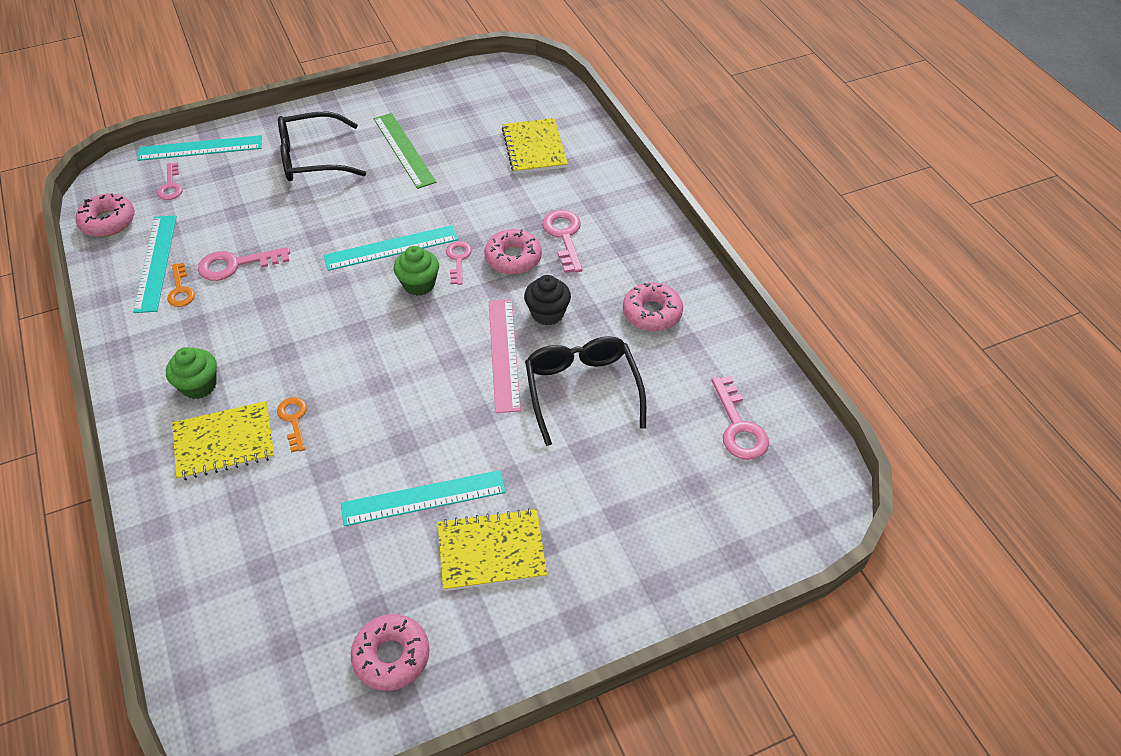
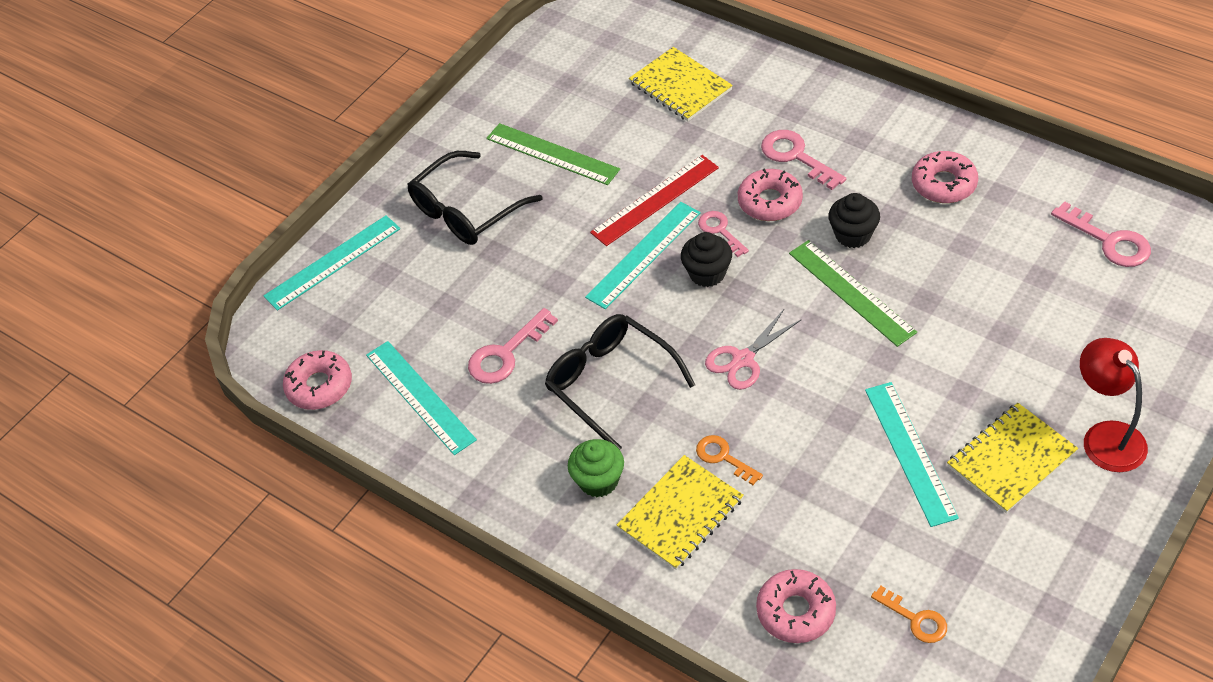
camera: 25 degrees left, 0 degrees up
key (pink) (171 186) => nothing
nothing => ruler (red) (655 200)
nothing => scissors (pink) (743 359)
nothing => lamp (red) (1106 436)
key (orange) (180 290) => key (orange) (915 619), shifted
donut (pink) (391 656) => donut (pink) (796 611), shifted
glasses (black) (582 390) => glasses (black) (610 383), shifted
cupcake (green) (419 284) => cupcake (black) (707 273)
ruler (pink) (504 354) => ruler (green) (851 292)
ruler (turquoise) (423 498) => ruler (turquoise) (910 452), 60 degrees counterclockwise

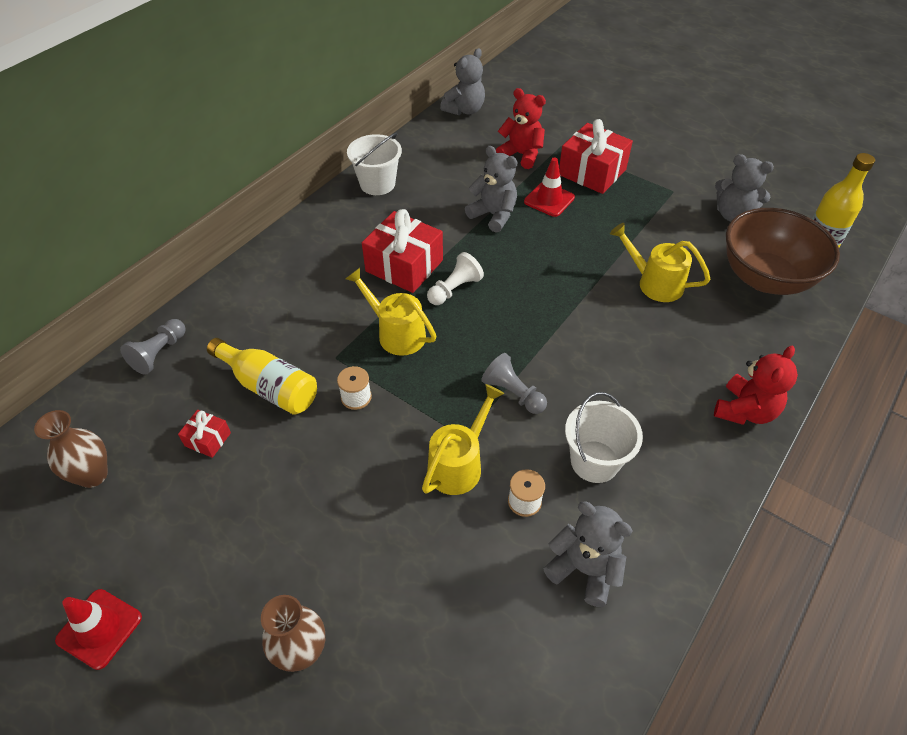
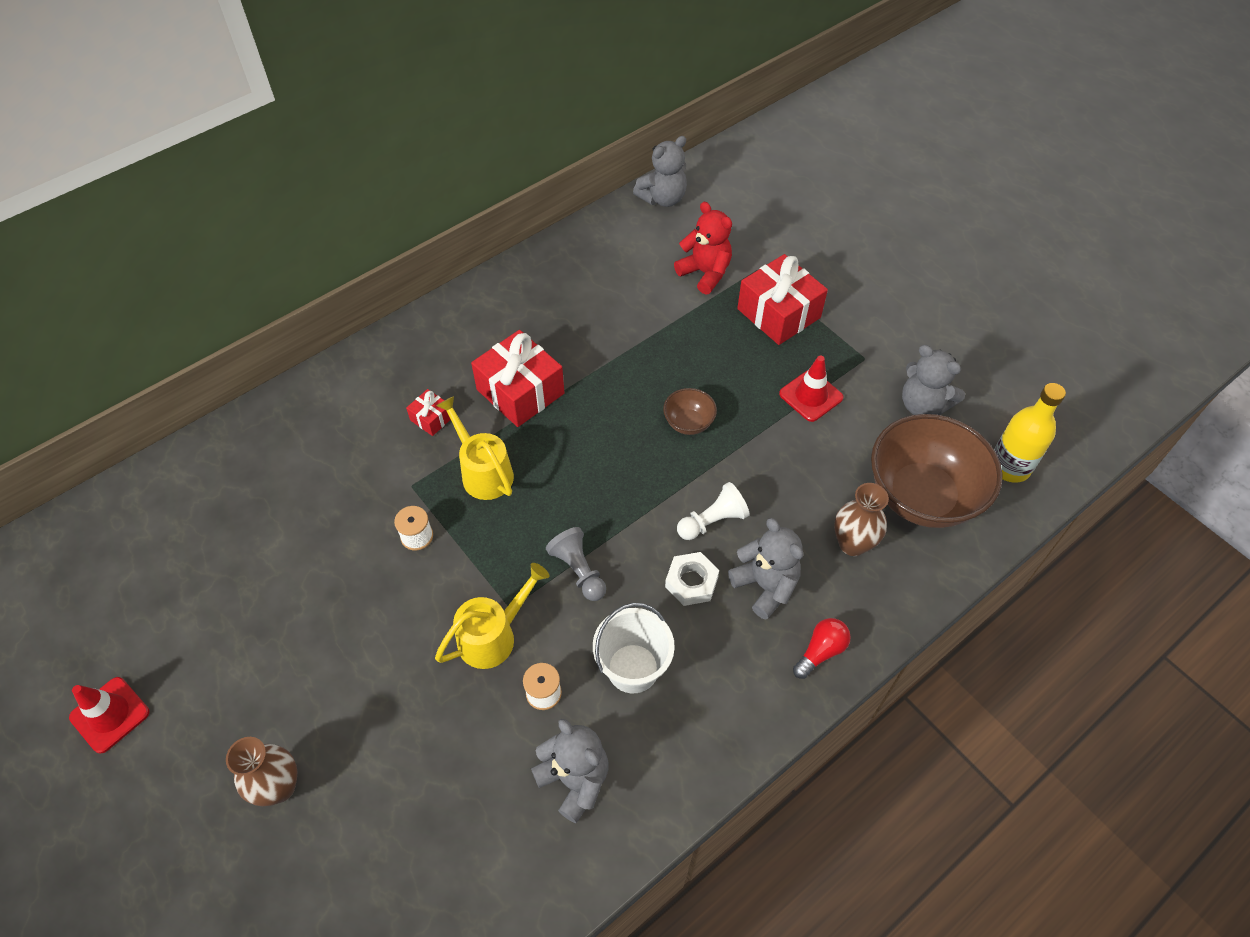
camera: 15 degrees right, 5 degrees up
pawn (grey) (159 353) => nothing
bottle (yellow) (269 386) => nothing
bucket (white) (377 184) => nothing
watering can (yellow) (654 283) => nothing
nothing => bowl (brown) (688 423)
nothing => nut (white) (691 582)
vase (brown) (93 475) => vase (brown) (852 544), shifted
gift (red) (208 439) => gift (red) (431 418), shifted
pawn (white) (454 289) => pawn (white) (712 521), shifted
teddy bear (grey) (493 215) => teddy bear (grey) (765 586), shifted
traffic cone (red) (549 200) => traffic cone (red) (811 396), shifted
teddy bear (red) (745 410) => light bulb (red) (820 651)

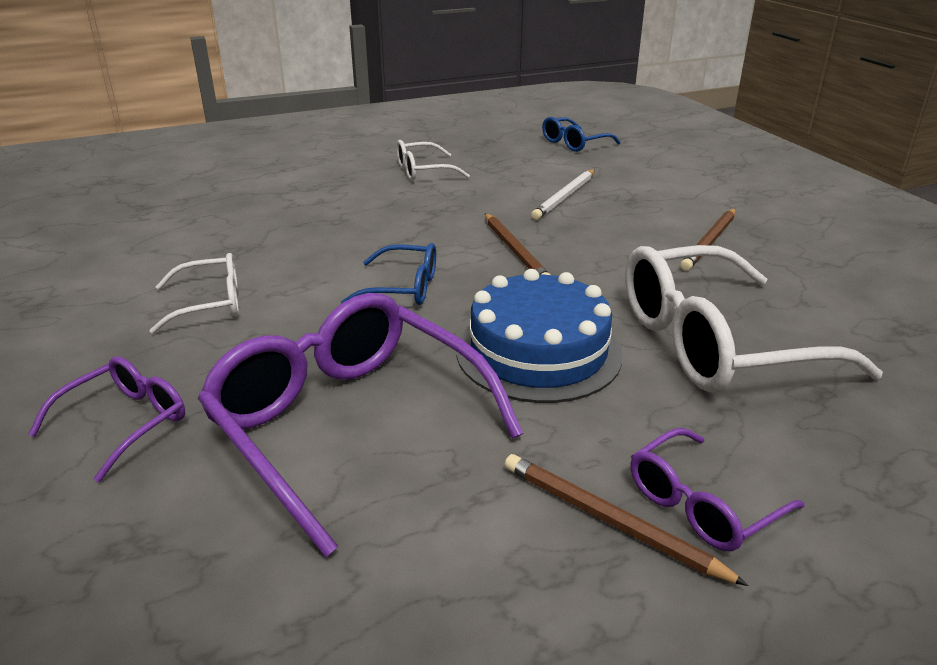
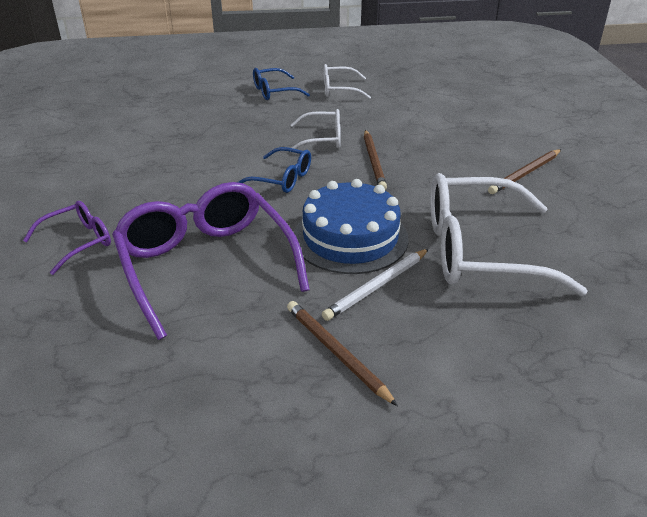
camera: 15 degrees right, 5 degrees up
glasses (purple) (701 504) => nothing
glasses (white) (210 303) => glasses (white) (323 139), shifted
pencil (white) (565 197) => pencil (white) (377 286), shifted
glasses (blue) (574 143) => glasses (blue) (274 91), shifted

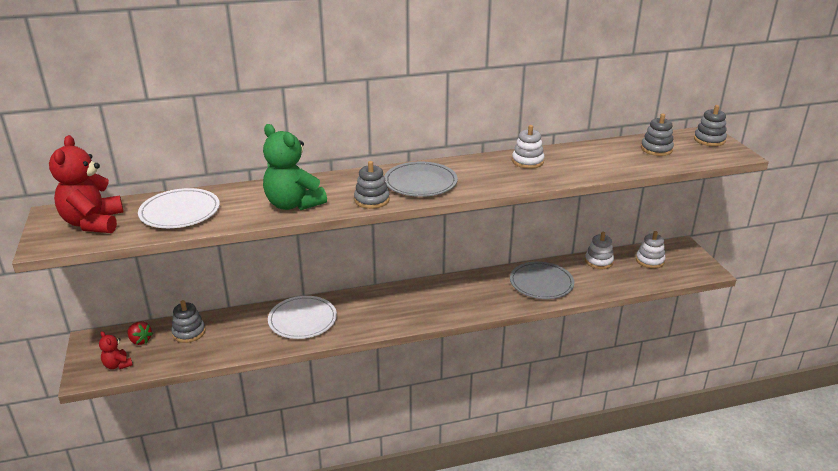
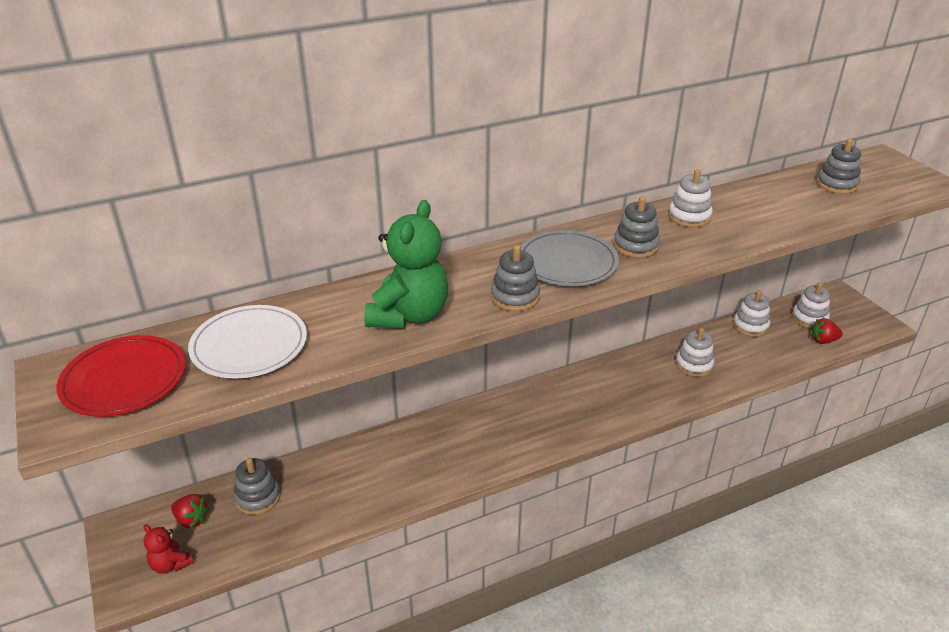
camera: 10 degrees left, 5 degrees up
plate (white) (302 320) => nothing
nothing => strawberry (red) (823 341)
stacking toy (grey) (709 140) => stacking toy (grey) (635 246), shifted
teddy bear (red) (93 223) => plate (red) (124 379)
plate (grey) (541 283) => stacking toy (white) (694 365)
teddy bear (green) (293 204) => teddy bear (green) (409 315), 105 degrees counterclockwise

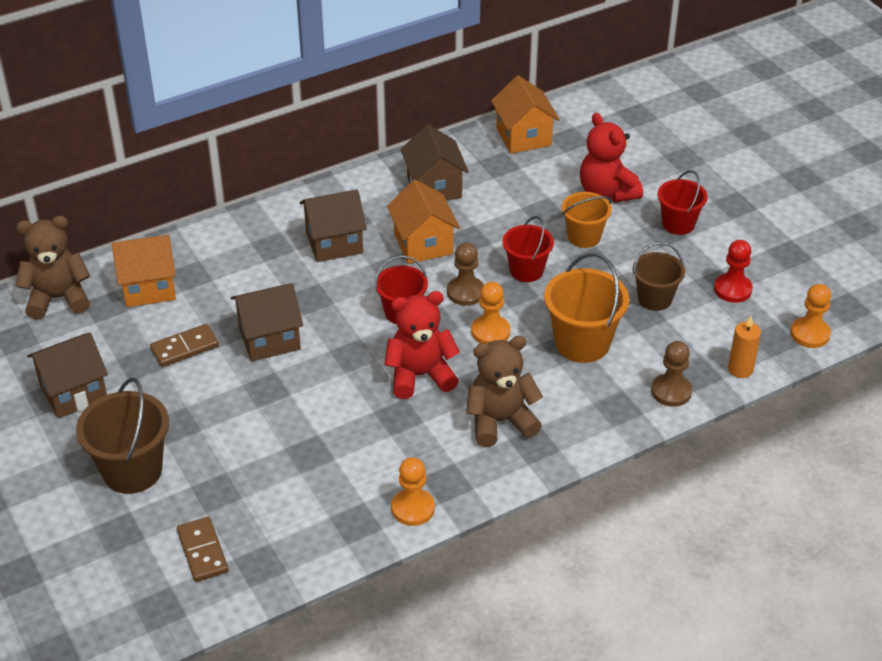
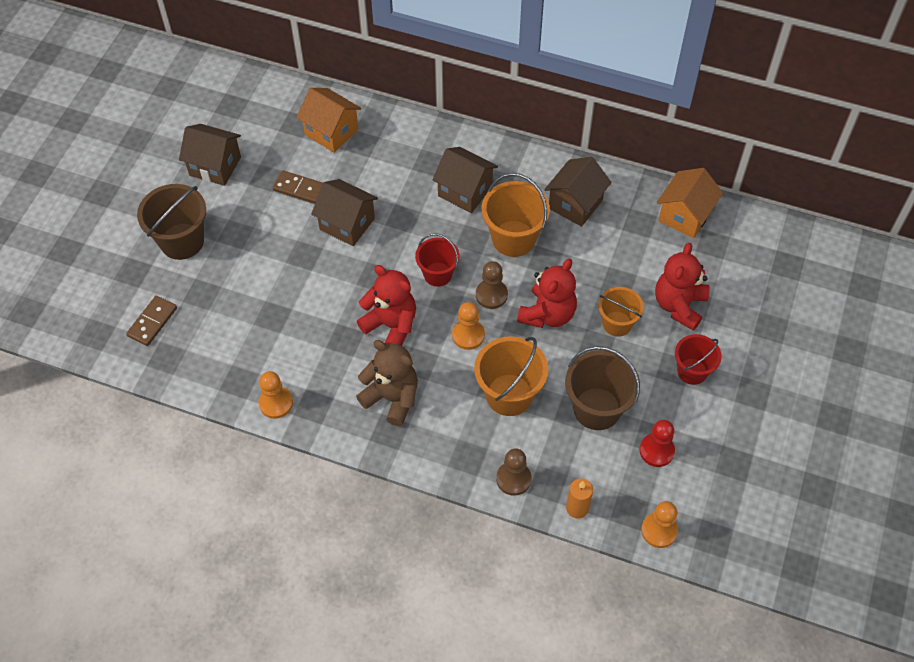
camera: 50 degrees right, 15 degrees up
teddy bear (brown) (58 298) => nothing
house (orange) (423 244) => bucket (orange) (513 238)
bucket (red) (526 270) => teddy bear (red) (547 314)
bucket (brown) (655 299) => bucket (brown) (597 408), x1.56

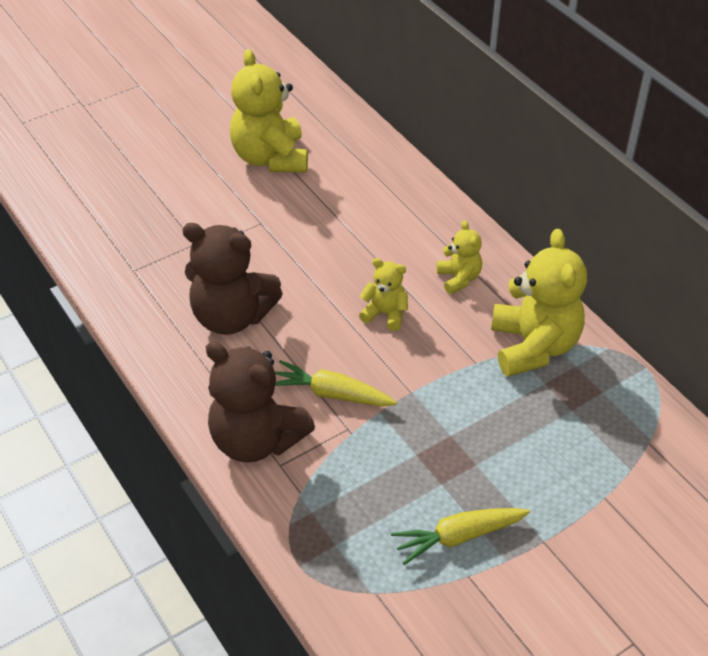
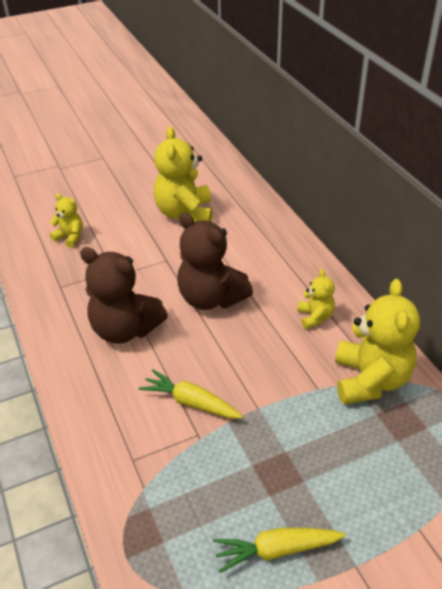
camera: 10 degrees right, 5 degrees down
teddy bear (brown) (256 440) => teddy bear (brown) (211 298), shifted
teddy bear (yellow) (385 314) => teddy bear (yellow) (70 237), shifted

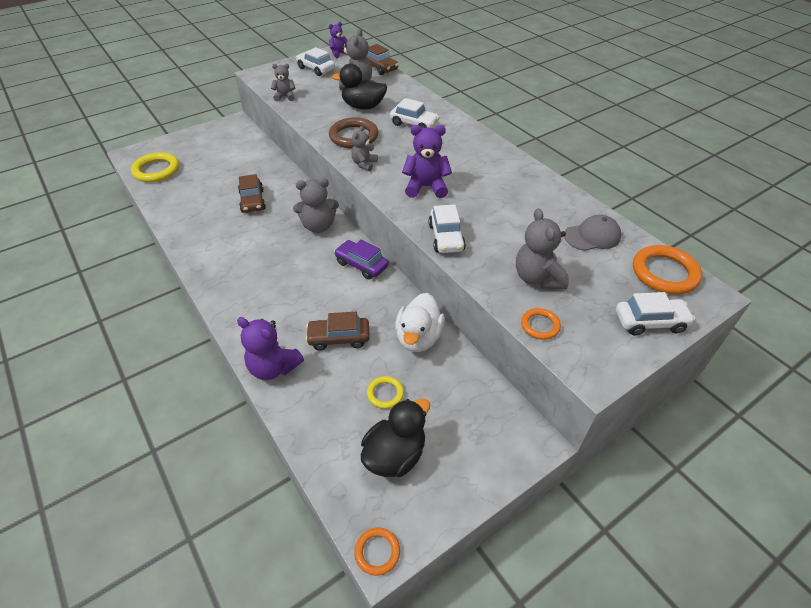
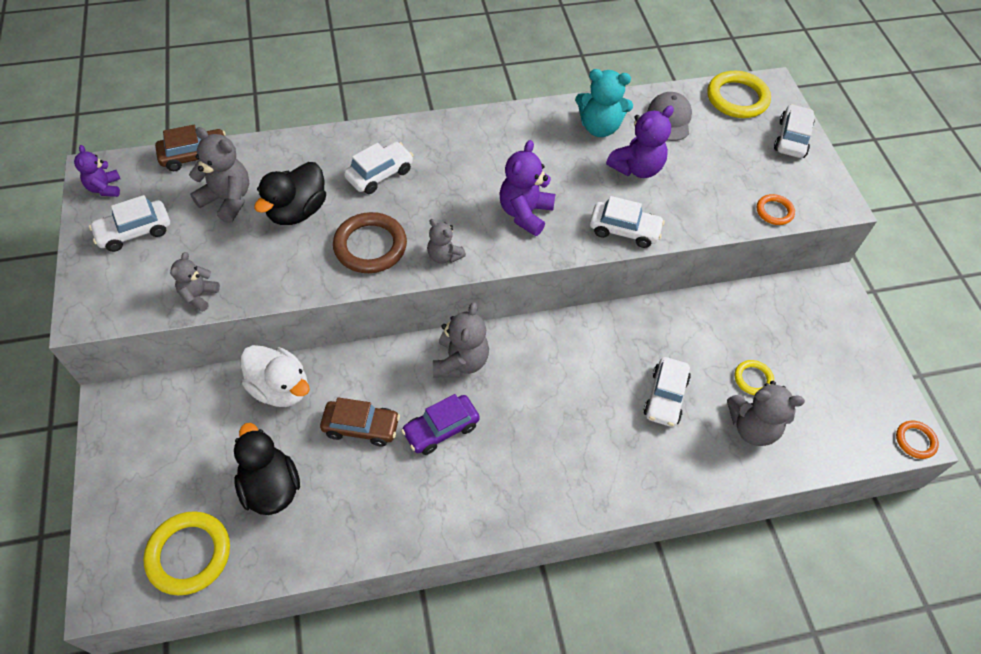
camera: 70 degrees left, 10 degrees up
nothing => teddy bear (turquoise) (599 127)
teddy bear (purple) (273 367) => teddy bear (purple) (637 168), shifted
car (purple) (361 265) => car (purple) (441 429), shifted
duck (black) (395 455) => duck (black) (270 487), shifted
duck (white) (418 338) => duck (white) (280 388), shifted
teddy bear (grey) (537 278) => teddy bear (grey) (752 427), shifted
car (brown) (339 338) => car (white) (665 397)
ring (orange) (664 273) => ring (yellow) (737 98)

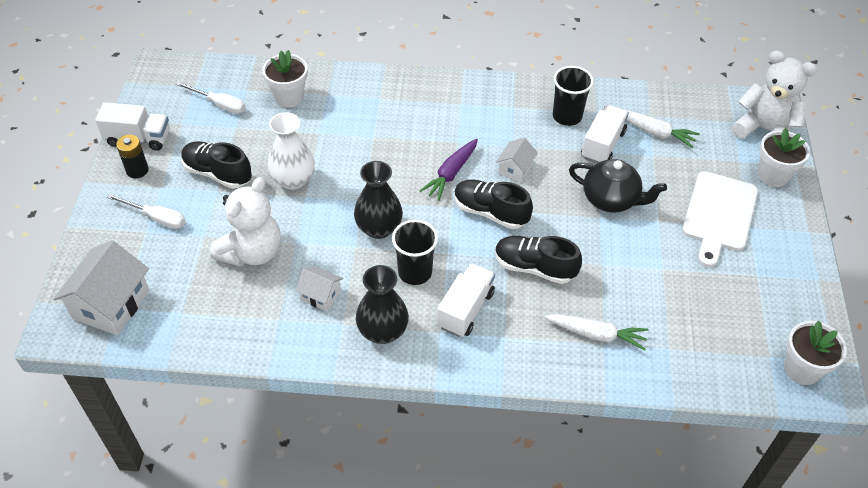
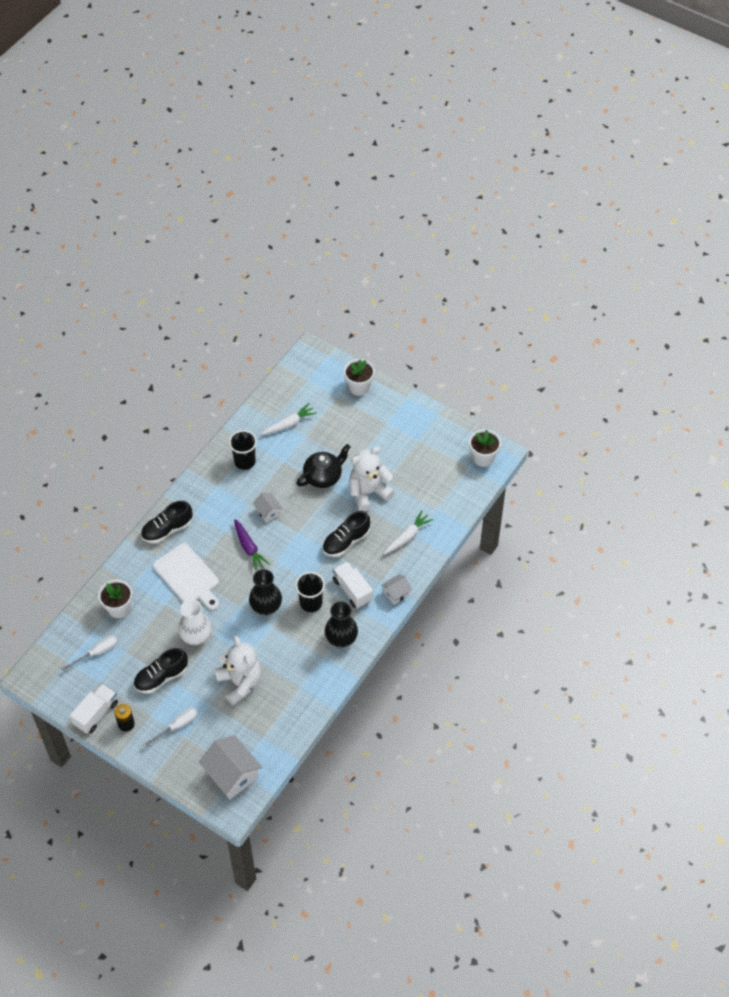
camera: 60 degrees left, 5 degrees up
truck (white) (602 145) => nothing
house (white) (321 295) => house (white) (396 593), shifted
shoe (black) (490 212) => shoe (black) (167 529), shifted
cutting board (white) (718 214) => cutting board (white) (187 576), shifted
teddy bear (white) (764 130) => teddy bear (white) (368 492), shifted

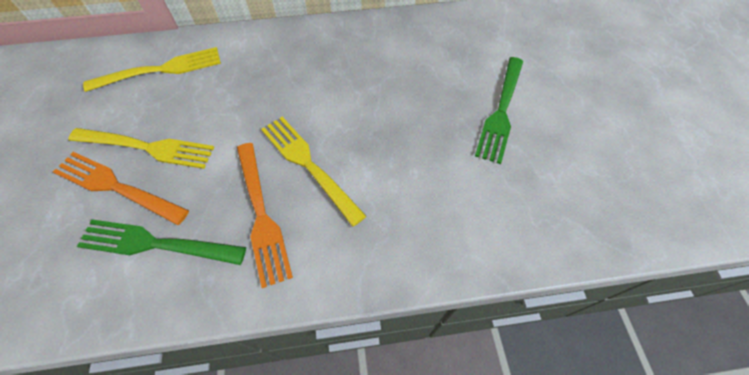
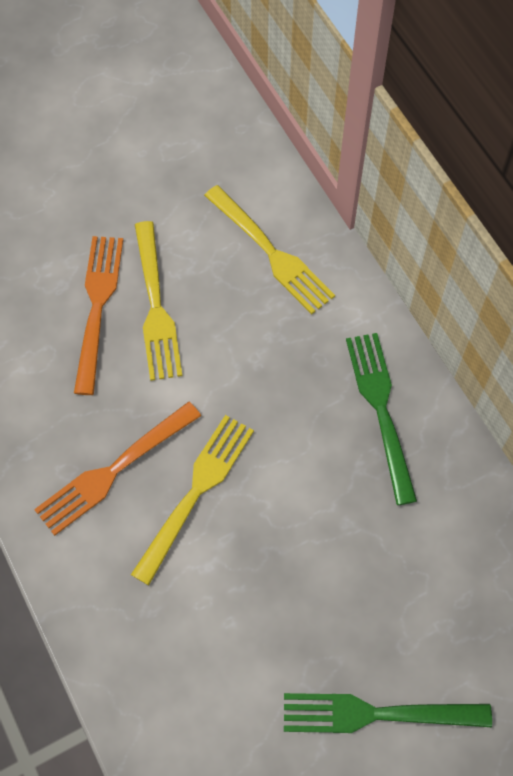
camera: 70 degrees right, 5 degrees up
fork (green) (156 244) => fork (green) (381 409), shifted

